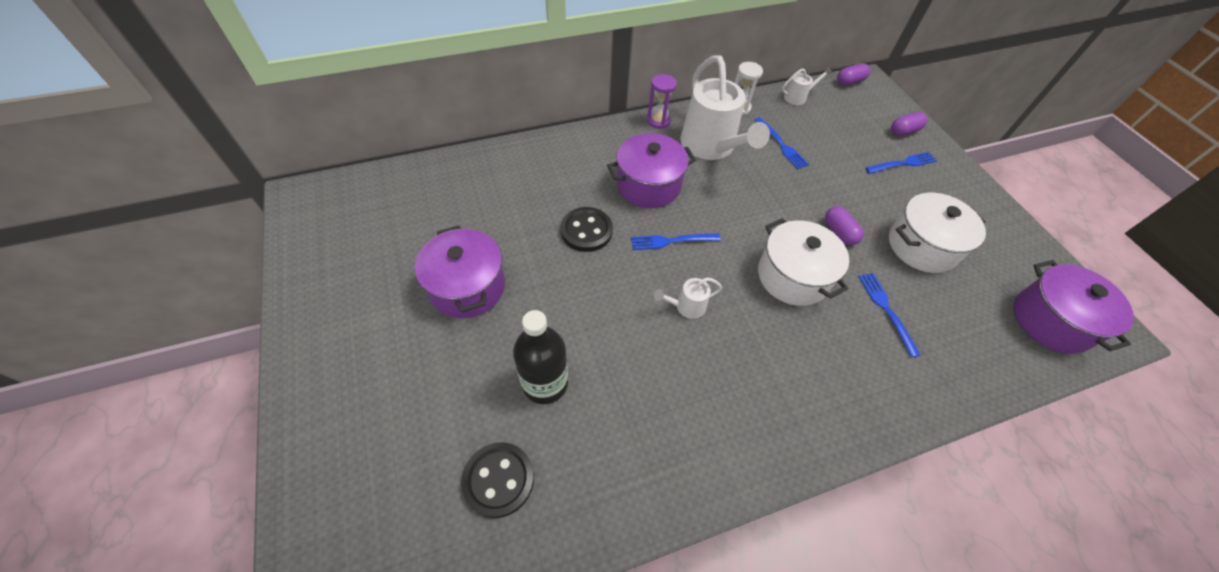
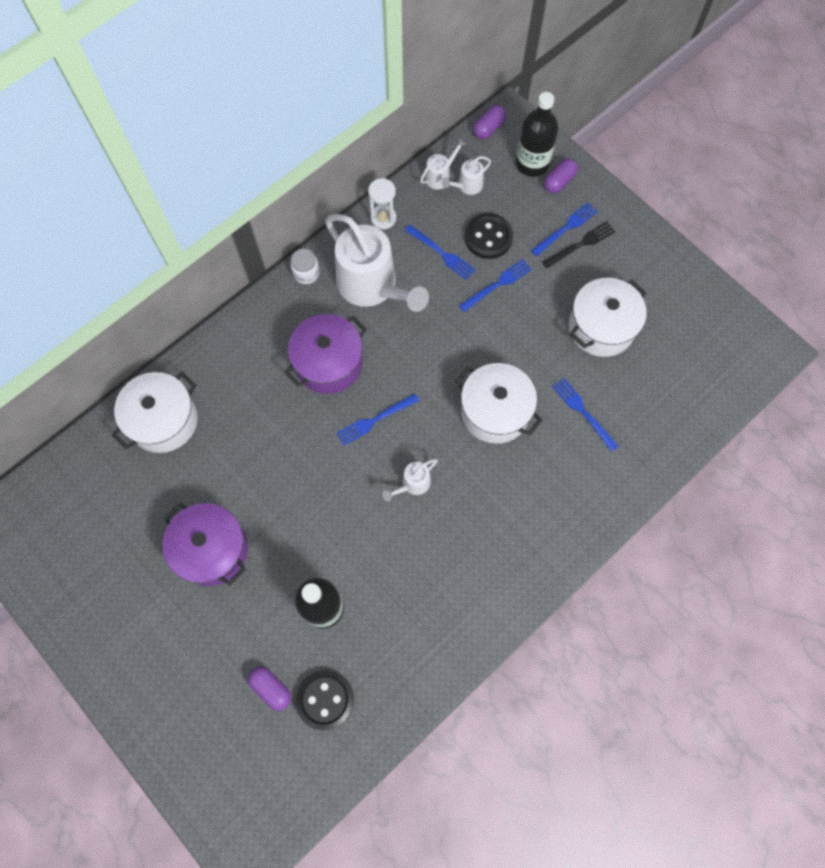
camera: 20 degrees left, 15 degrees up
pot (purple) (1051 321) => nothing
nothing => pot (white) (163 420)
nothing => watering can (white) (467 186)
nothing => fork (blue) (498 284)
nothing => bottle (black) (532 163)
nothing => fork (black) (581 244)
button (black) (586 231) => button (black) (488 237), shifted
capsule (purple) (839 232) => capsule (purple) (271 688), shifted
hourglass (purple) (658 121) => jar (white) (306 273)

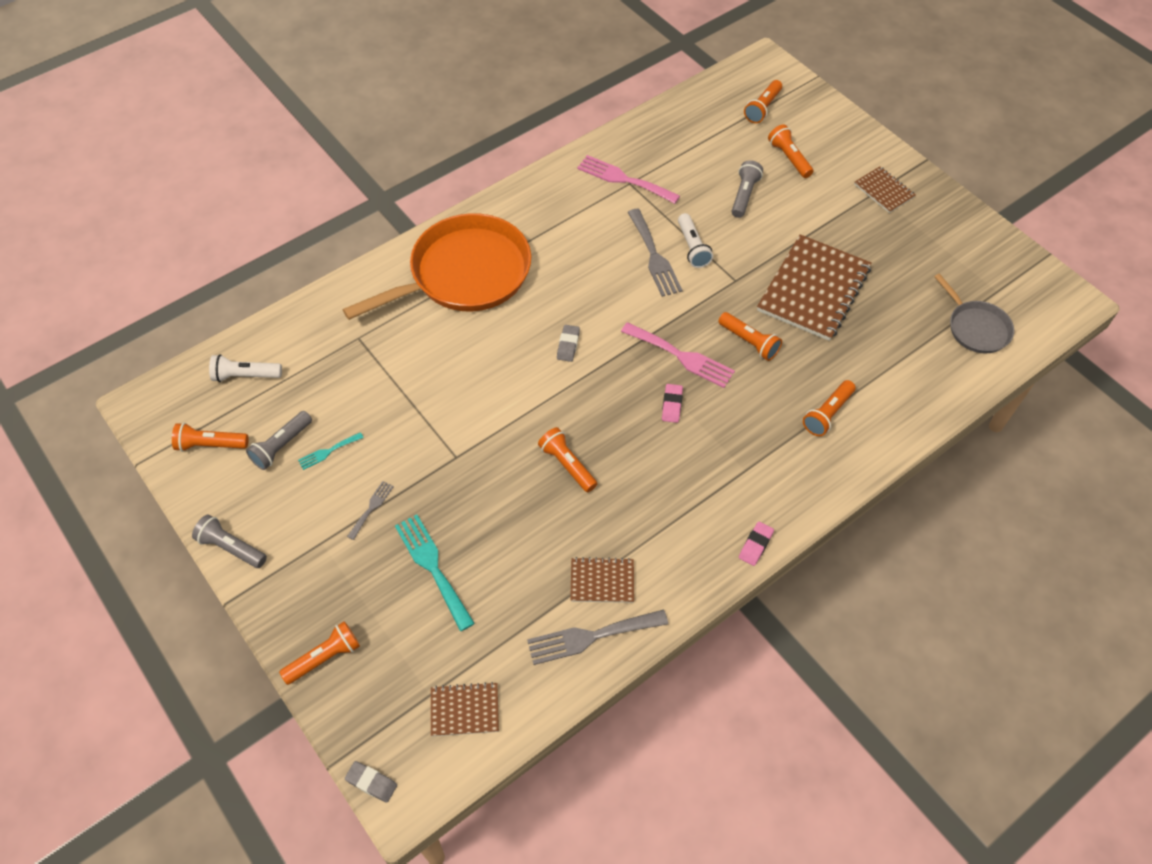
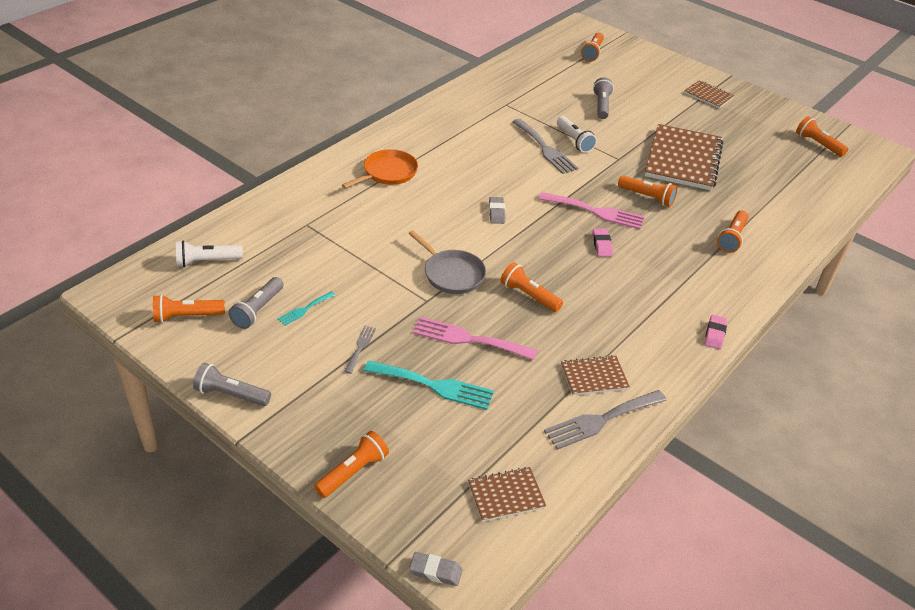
camera: 15 degrees left, 15 degrees down
fork (pink) (623 179) => fork (pink) (468 339), shifted
flashlight (orange) (789 158) => flashlight (orange) (818 144), shifted
pan (grey) (976 328) => pan (grey) (452 274), shifted
fork (turquoise) (432 567) => fork (turquoise) (434 385), 150 degrees clockwise
pan (orange) (465 274) => pan (orange) (388 173), x0.50

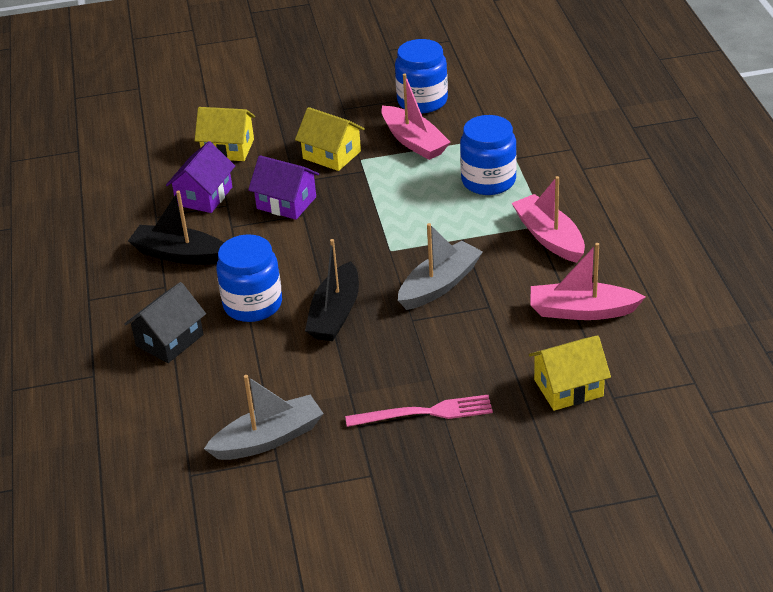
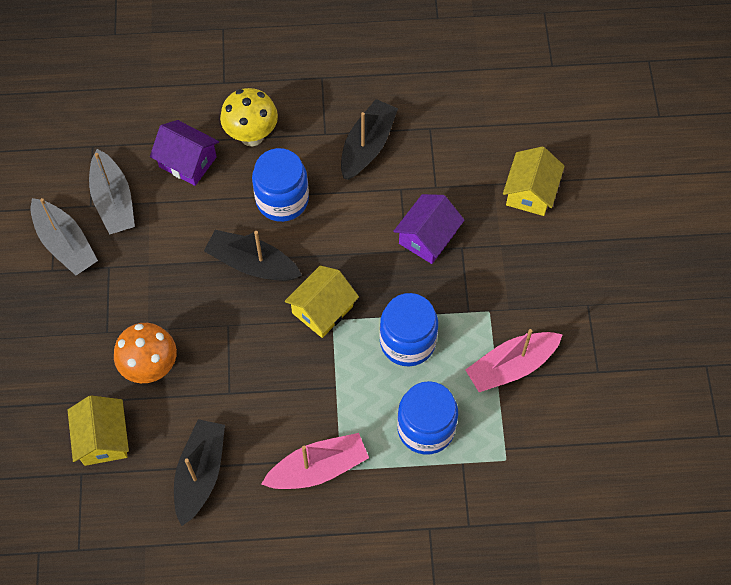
camera: 95 degrees right, 25 degrees up
fork (pink) (425 413) => nothing
nothing => mushroom (orange) (151 368)
house (purple) (204 196) => house (purple) (187 162), shifted
house (yellow) (331 155) => house (yellow) (322 309), shifted
jar (blue) (422 101) => jar (blue) (407 342), shifted
boat (grey) (439 285) => boat (grey) (65 244), shifted
house (black) (169 340) => mushroom (yellow) (252 136)
boat (pink) (582 311) => boat (black) (200 473)

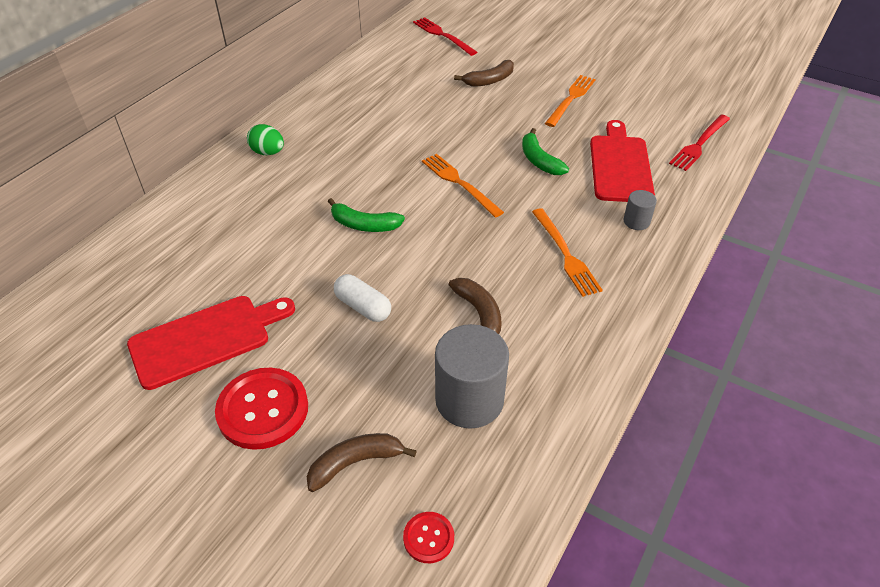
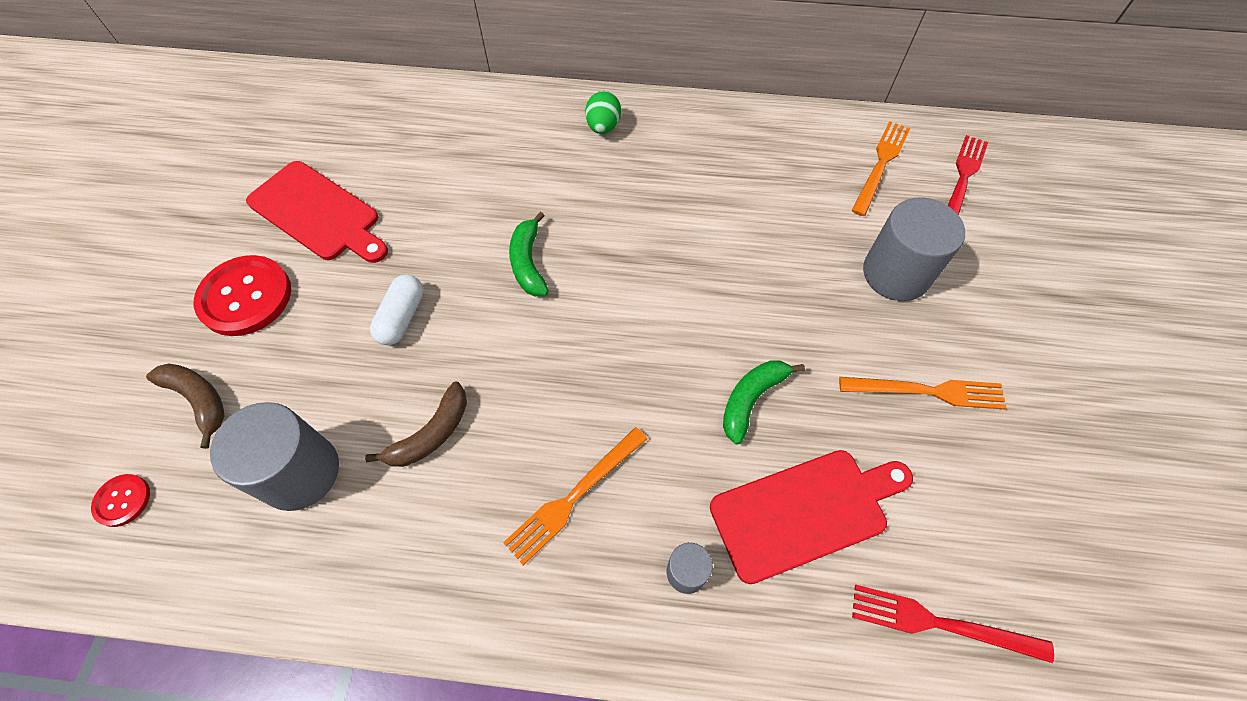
camera: 65 degrees right, 15 degrees up
fork (orange) (459 183) => fork (orange) (881 164), shifted
banana (brown) (489 80) => cylinder (grey) (896 274)

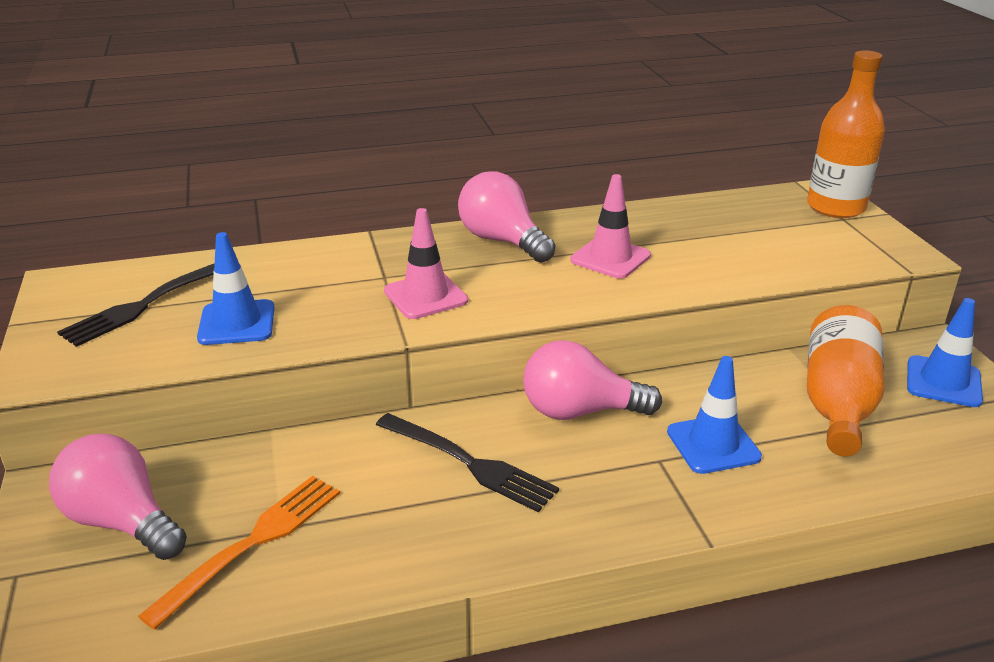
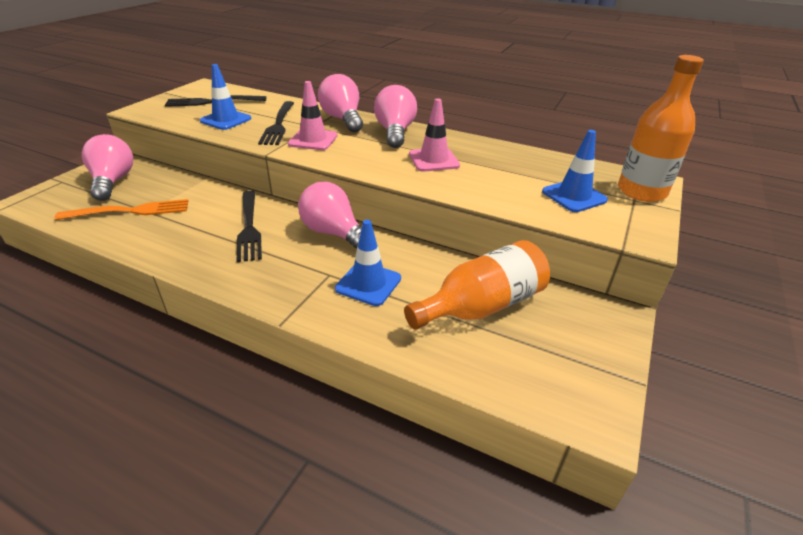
camera: 40 degrees right, 5 degrees up
nothing => fork (black) (278 125)
nothing => light bulb (pink) (343 119)
traffic cone (blue) (943 382) => traffic cone (blue) (574 196), shifted

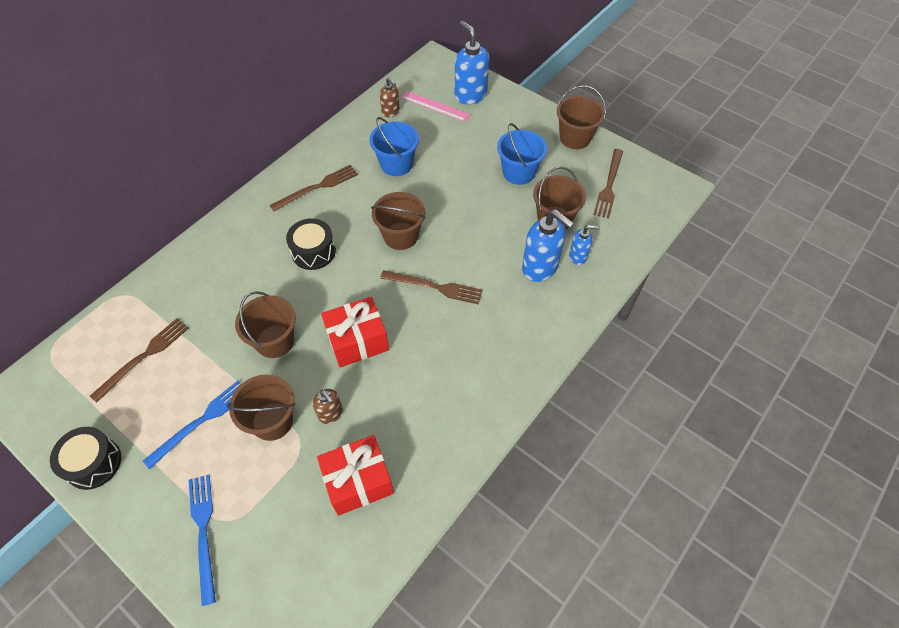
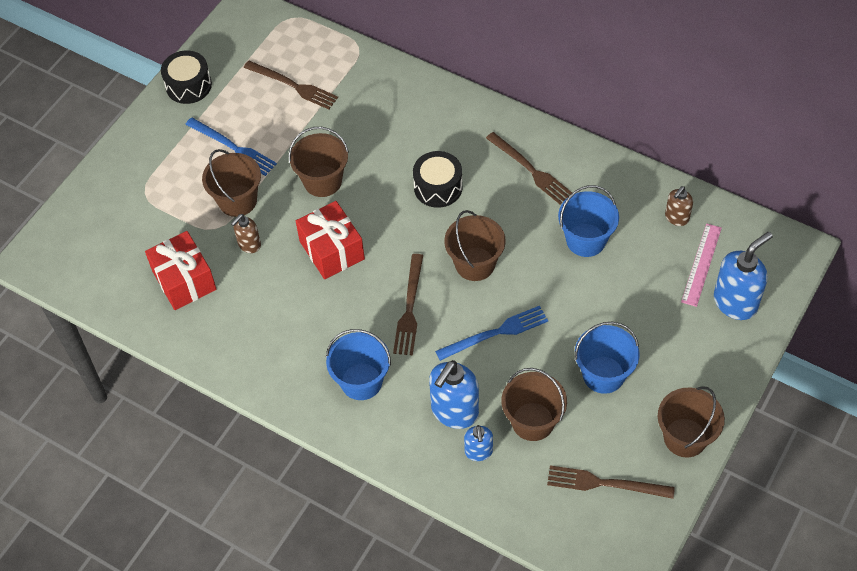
camera: 85 degrees right, 0 degrees up
nothing => bucket (blue) (361 381)
fork (blue) (203 532) => fork (blue) (495 333), shifted

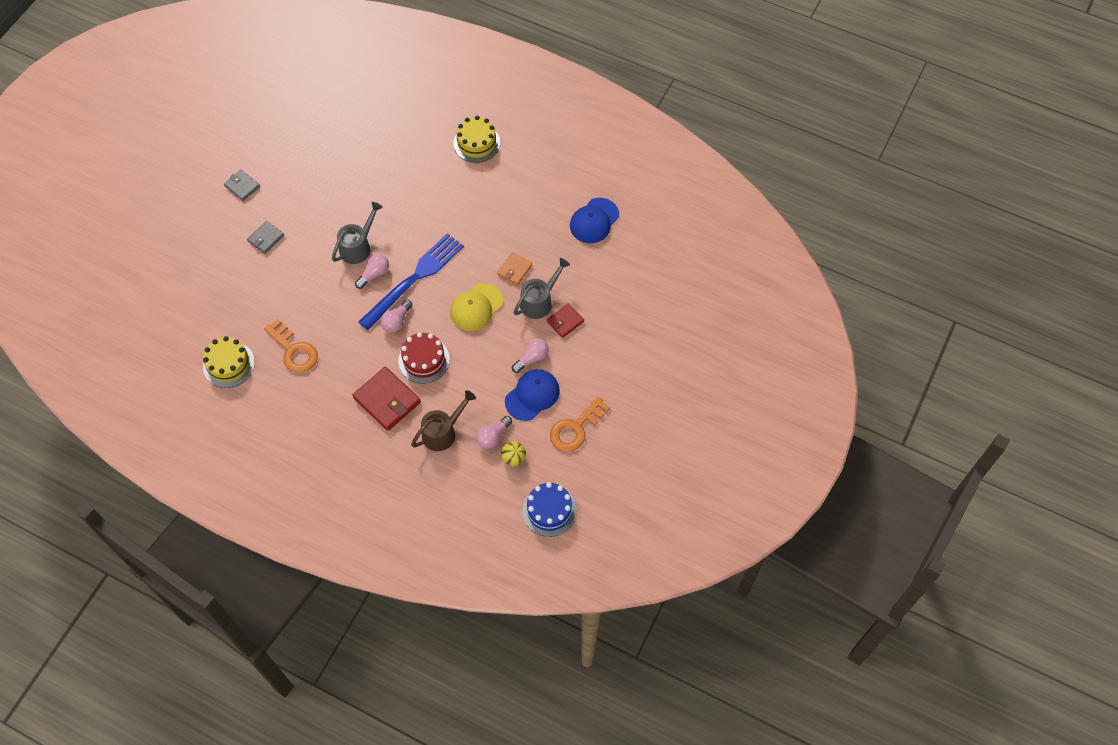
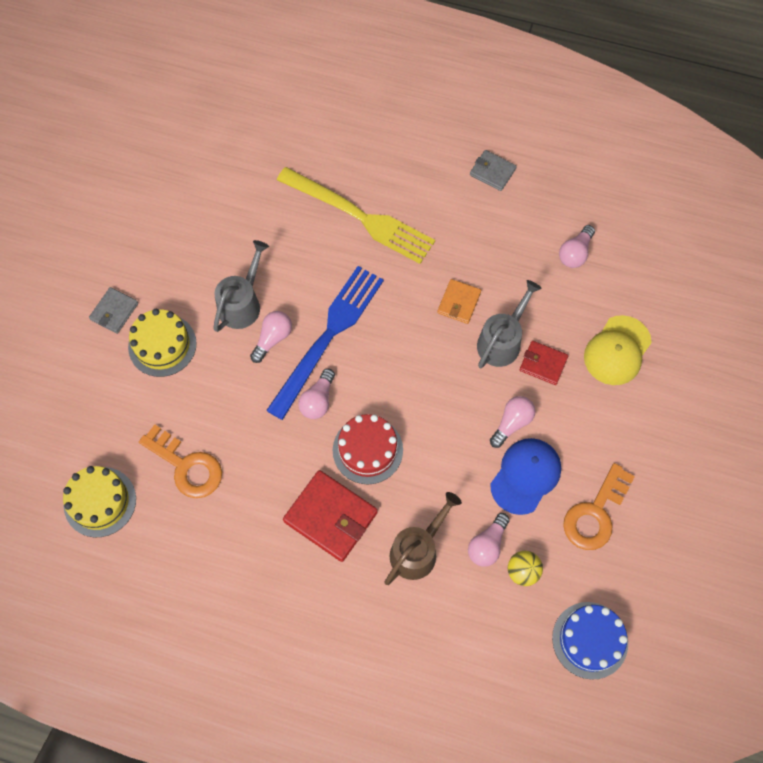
camera: 10 degrees left, 5 degrees up
cap (blue) (594 221) => nothing
nothing => fork (yellow) (360 217)
nothing => light bulb (pink) (575 253)
wallet (grey) (242 186) => wallet (grey) (492 172), shifted
cap (yellow) (476 307) => cap (yellow) (617 350), shifted
cake (yellow) (476 143) => cake (yellow) (162 345), shifted
wallet (red) (565 321) => wallet (red) (543 364), 75 degrees clockwise

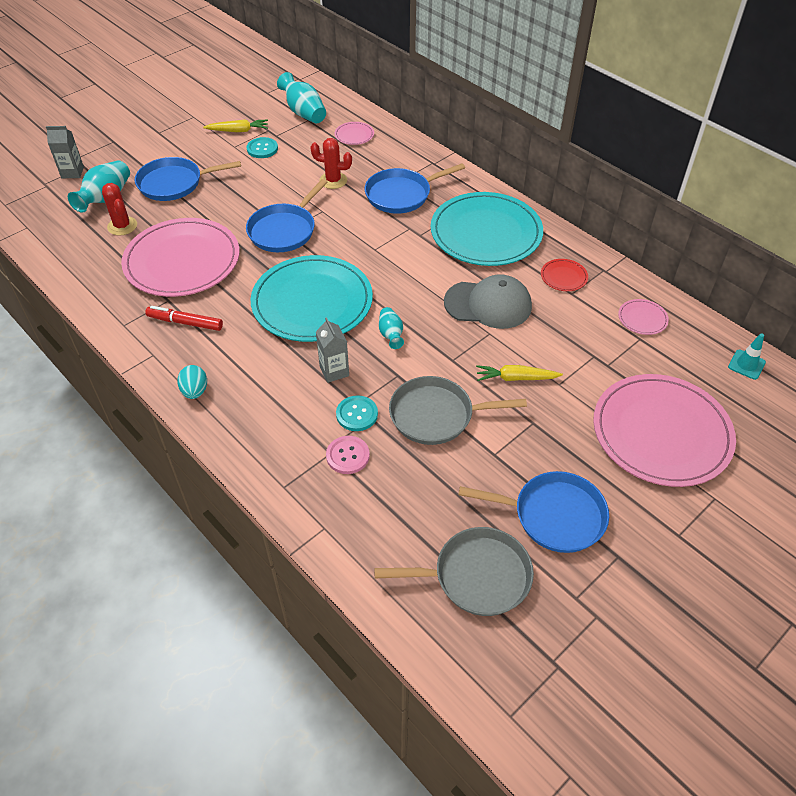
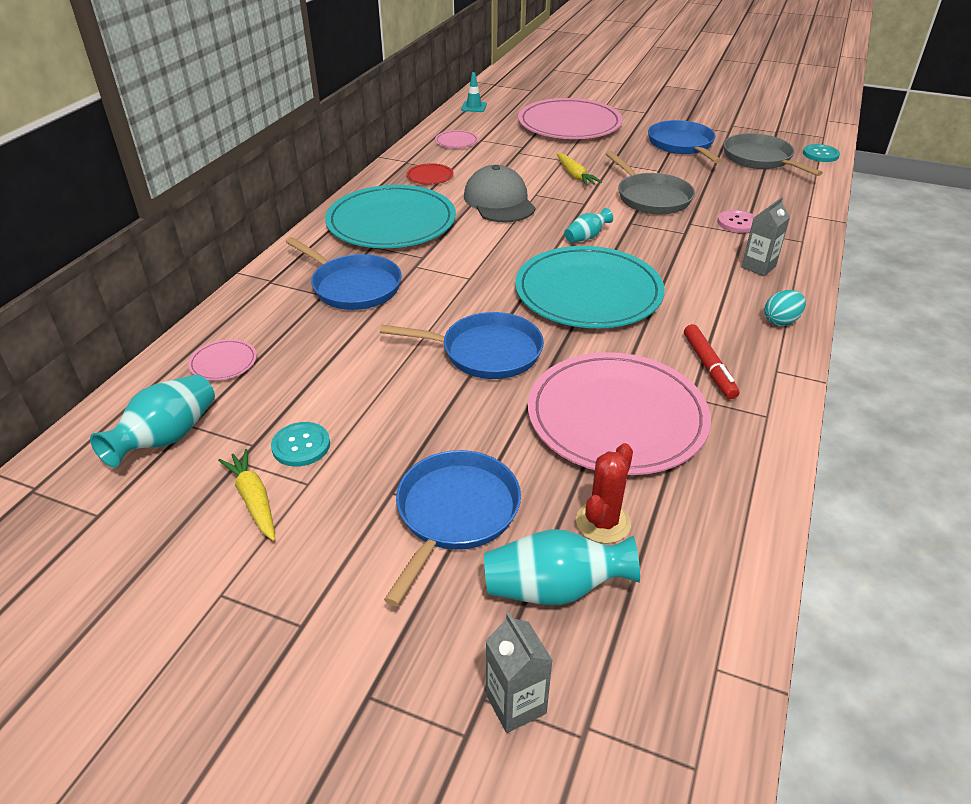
camera: 115 degrees left, 10 degrees down
cactus (red) (333 180) => nothing
carton (grey) (334 371) => carton (grey) (758 267), shifted
button (turquoise) (357 414) => button (turquoise) (820 154), shifted
pan (blue) (174 183) => pan (blue) (455 513), 120 degrees counterclockwise

